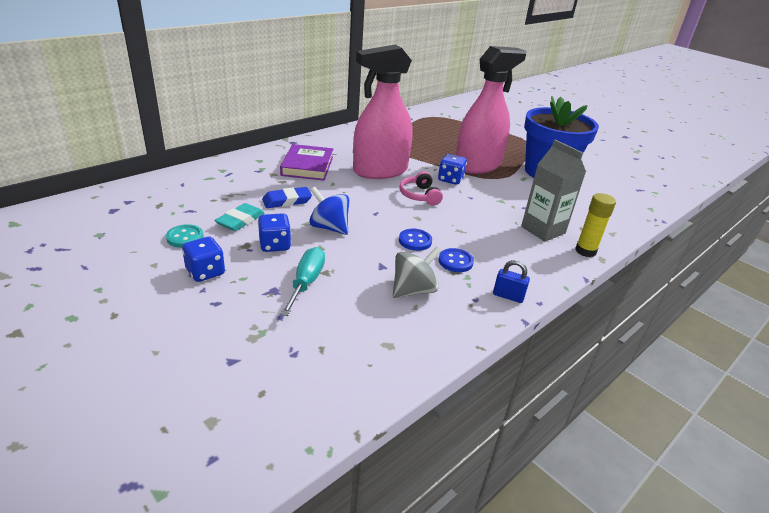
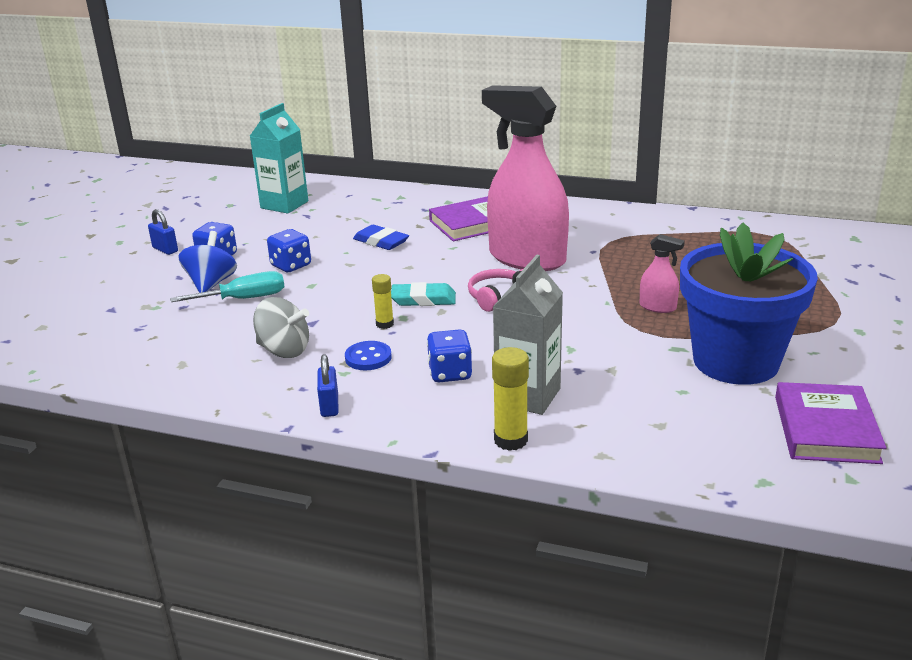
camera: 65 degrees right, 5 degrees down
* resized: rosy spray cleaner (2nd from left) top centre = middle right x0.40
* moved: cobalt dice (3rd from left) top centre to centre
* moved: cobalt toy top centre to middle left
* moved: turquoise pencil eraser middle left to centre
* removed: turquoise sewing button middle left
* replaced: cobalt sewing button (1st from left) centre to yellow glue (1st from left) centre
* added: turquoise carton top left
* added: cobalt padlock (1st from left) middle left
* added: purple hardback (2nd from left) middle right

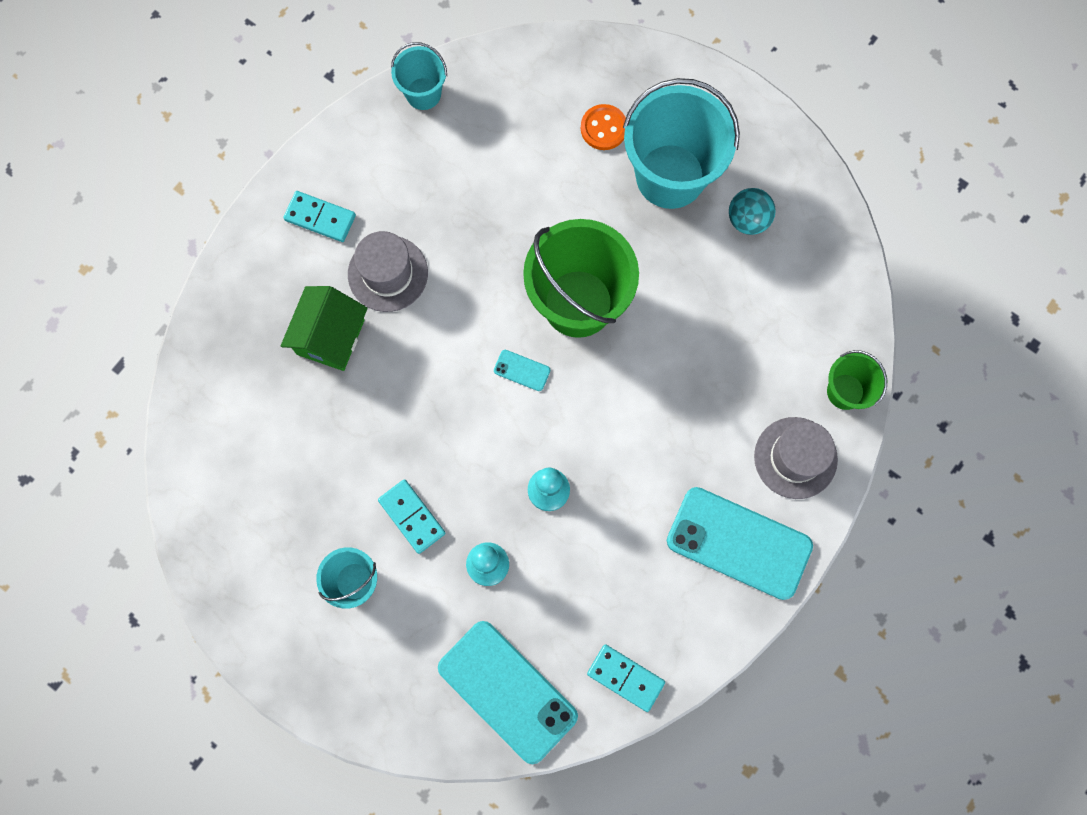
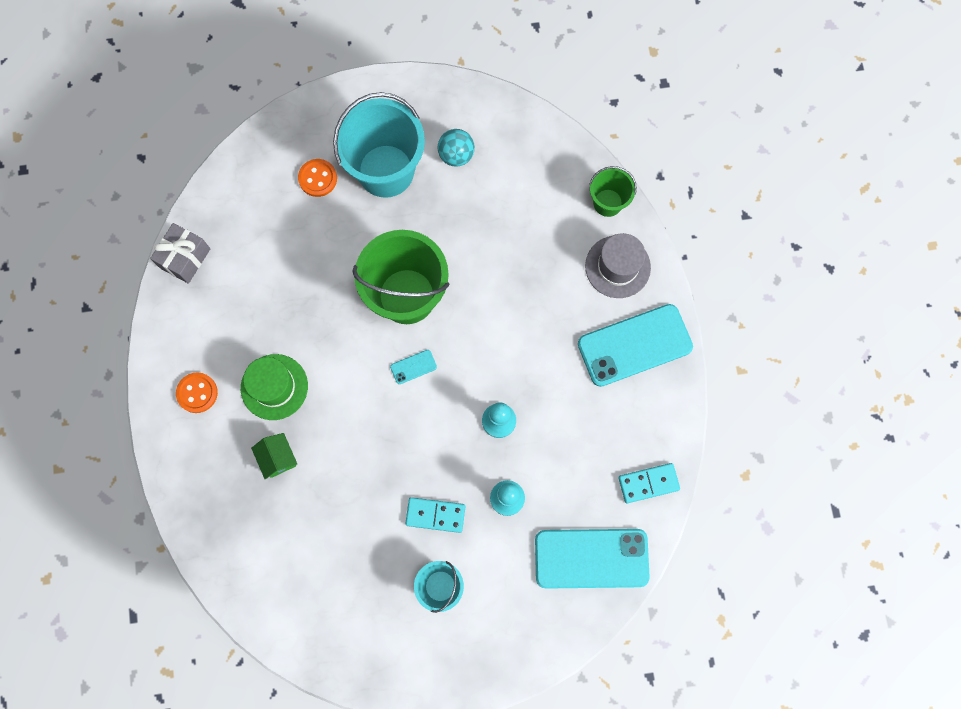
camera: 45 degrees left, 0 degrees up
* replaced: turquoise bucket (2nd from left) top centre to ash-grey wrapped gift middle left
* replaced: turquoise domino (1st from left) top left to bright orange sewing button (1st from left) middle left
* recoloured: ash-grey tall hat (1st from left) top centre to emerald tall hat middle left
* resized: emerald toy house middle left = middle left x0.63

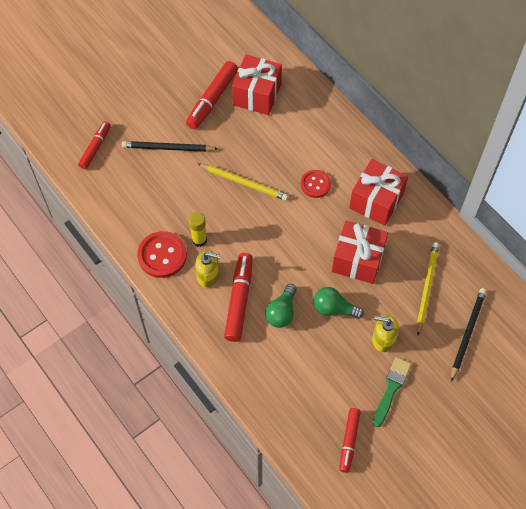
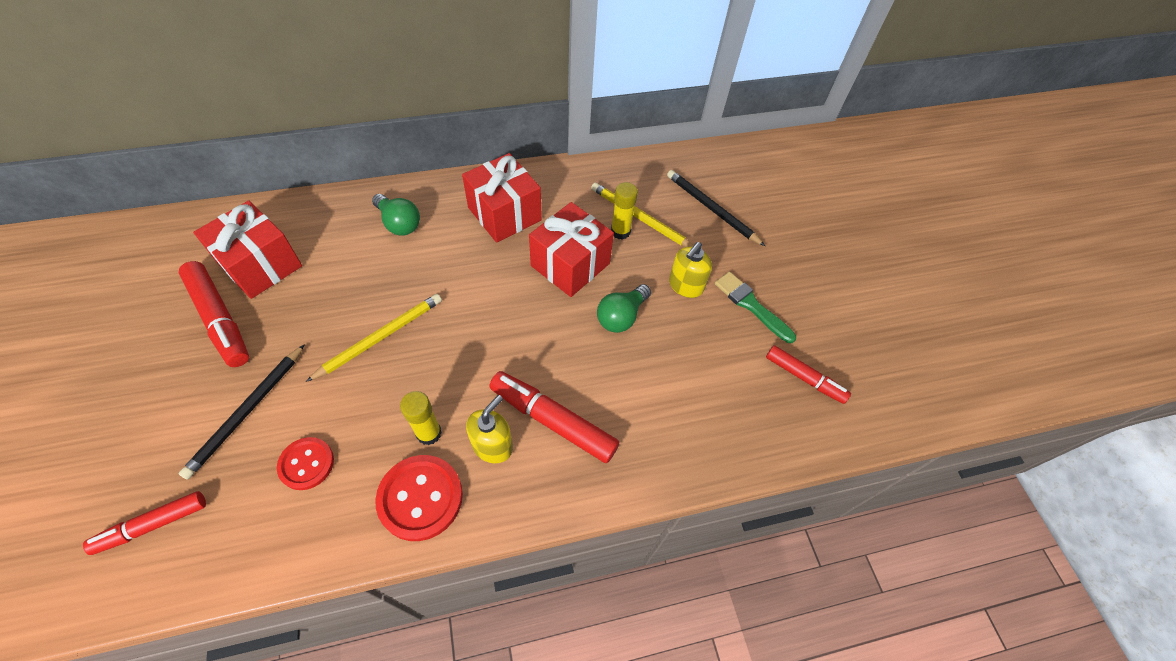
camera: 70 degrees left, 5 degrees down
* turned: crimson marker (1st from left) top left = bottom left 75 degrees counterclockwise
* moved: crimson sewing button (2nd from left in the first image) centre to crimson sewing button (1st from left) bottom left
* moved: emerald bulb (1st from left) centre to top centre
* added: yellow glue (2nd from left) top centre

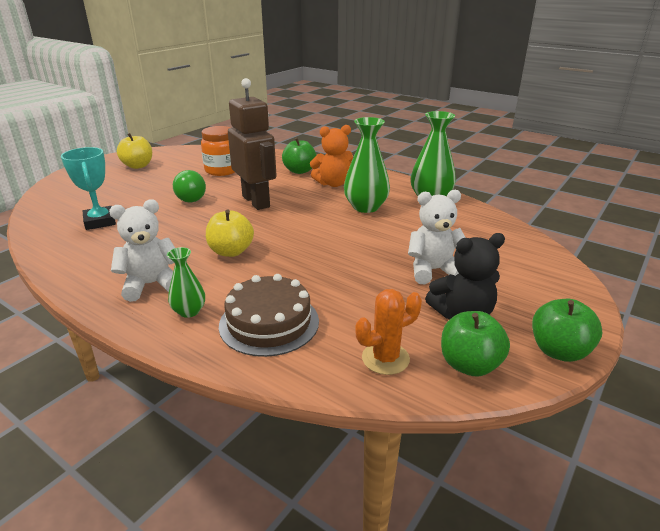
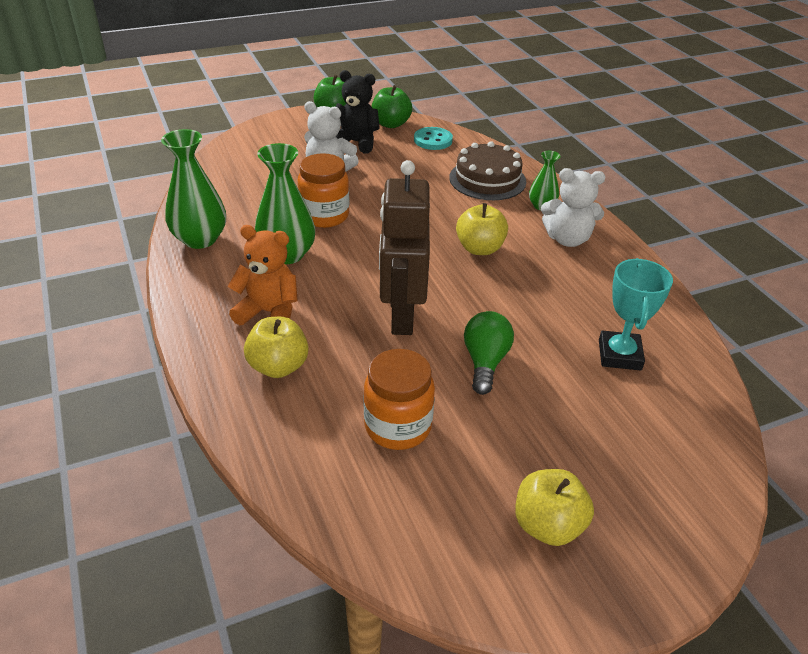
camera: 150 degrees left, 10 degrees up
* recoloured: emerald apple fruit (1st from left) top centre to yellow apple fruit (1st from left) centre
* replaced: bright orange prickly plant centre to turquoise sewing button top centre
* added: bright orange jar (1st from left) top centre

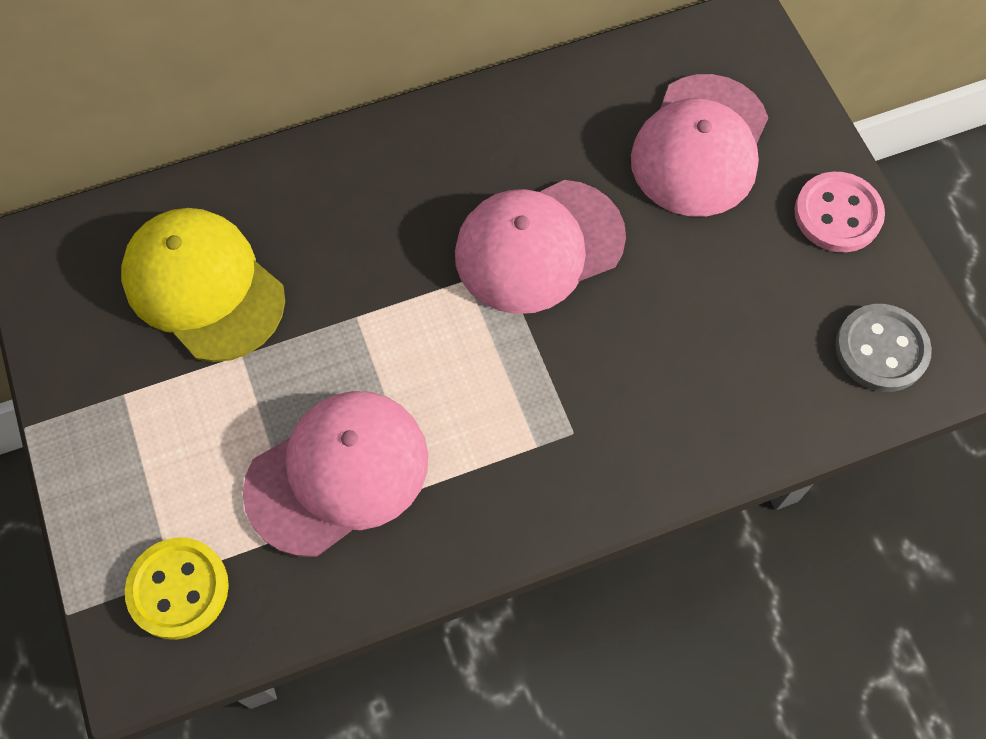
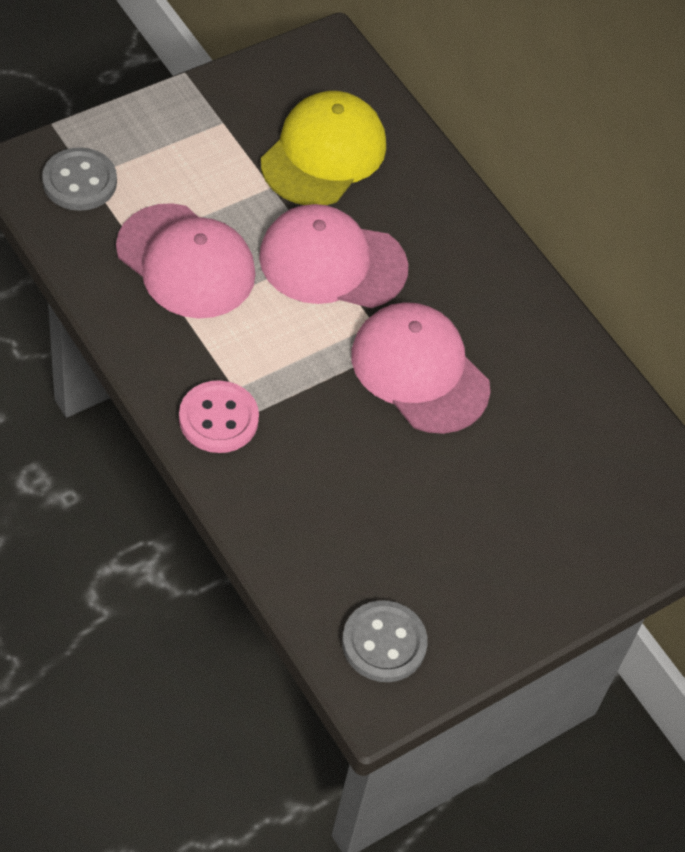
camera: 70 degrees right, 10 degrees down
* moved: rosy peaked cap (3rd from left in the first image) top right to rosy peaked cap (2nd from left) top centre
* moved: rosy sewing button top right to middle left
* recoloured: yellow sewing button bottom left to ash-grey sewing button (1st from left) top left

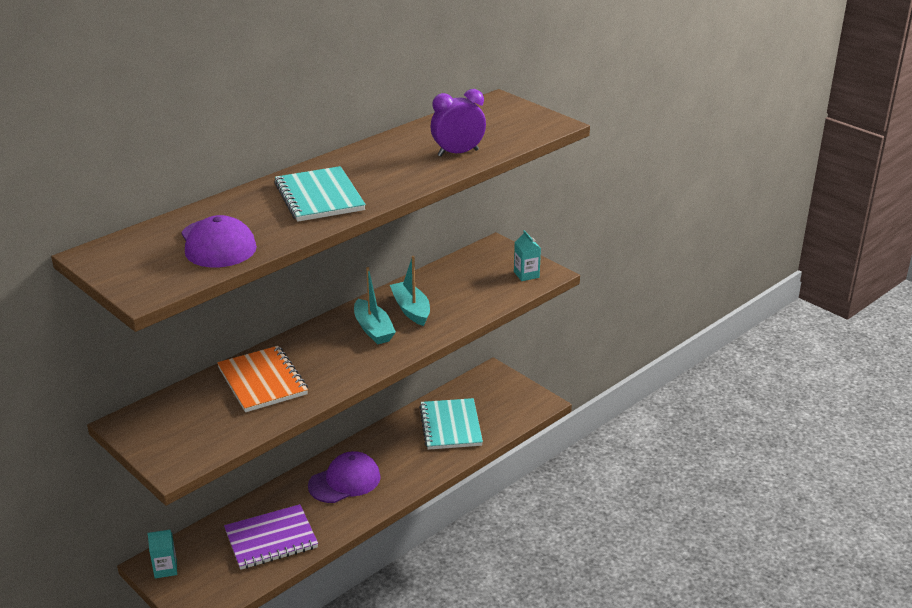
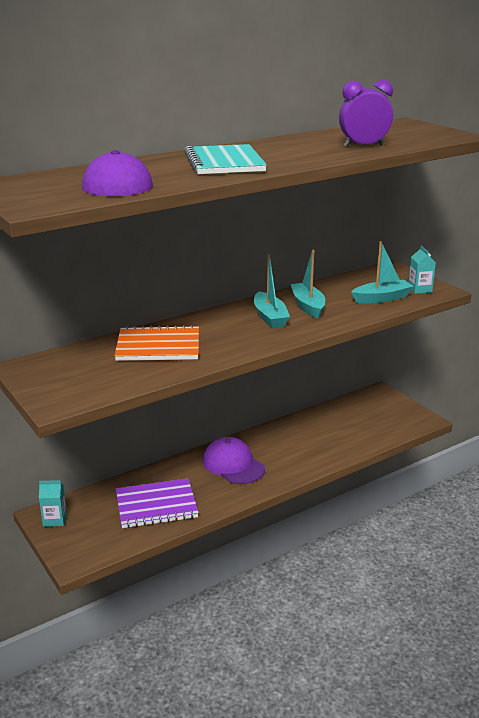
camera: 10 degrees right, 5 degrees down
* turned: bright orange notepad middle left = middle left 75 degrees counterclockwise
* removed: turquoise notepad (2nd from left) bottom centre
* turned: purple peaked cap (2nd from left) bottom centre = centre 105 degrees counterclockwise
* added: turquoise sailboat (3rd from left) middle right

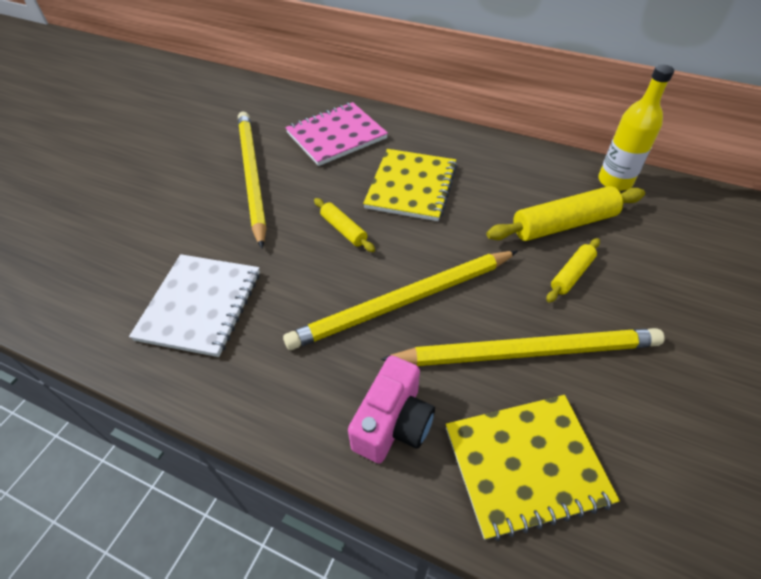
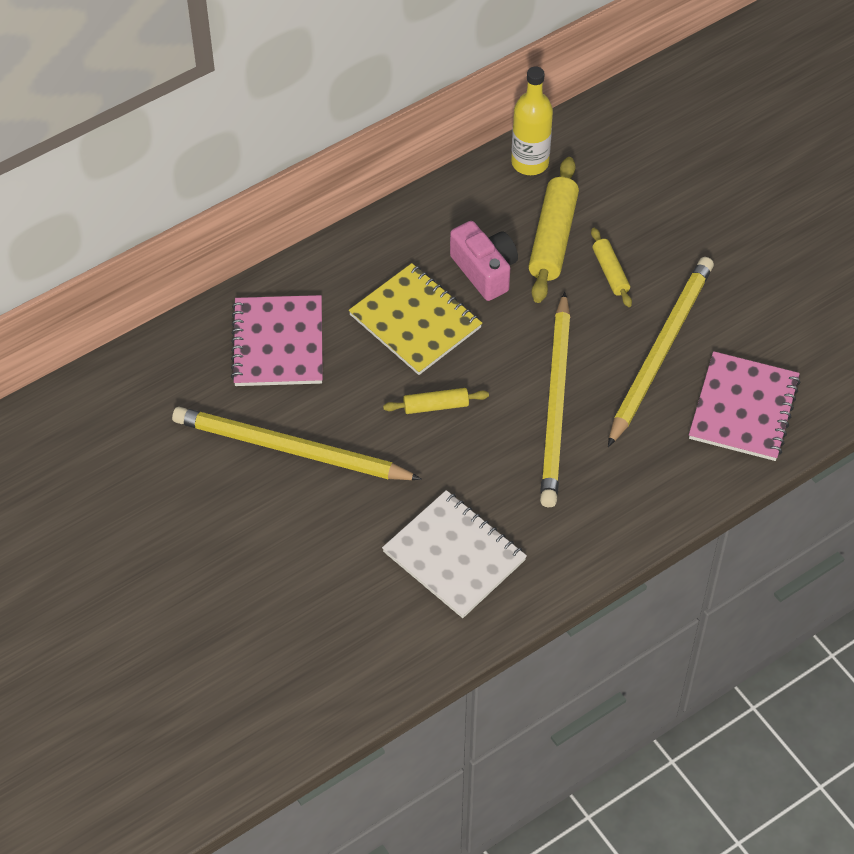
camera: 60 degrees left, 5 degrees up
* moved: rosy camera bottom centre to top centre
* recoloured: yellow notepad (2nd from left) bottom right to rosy notepad (2nd from left) middle right

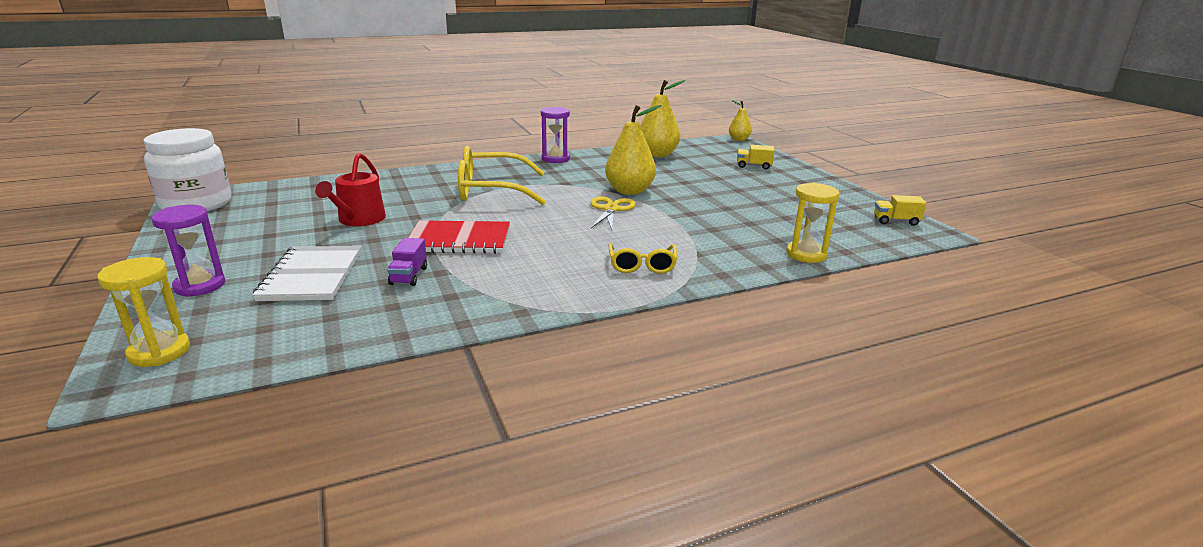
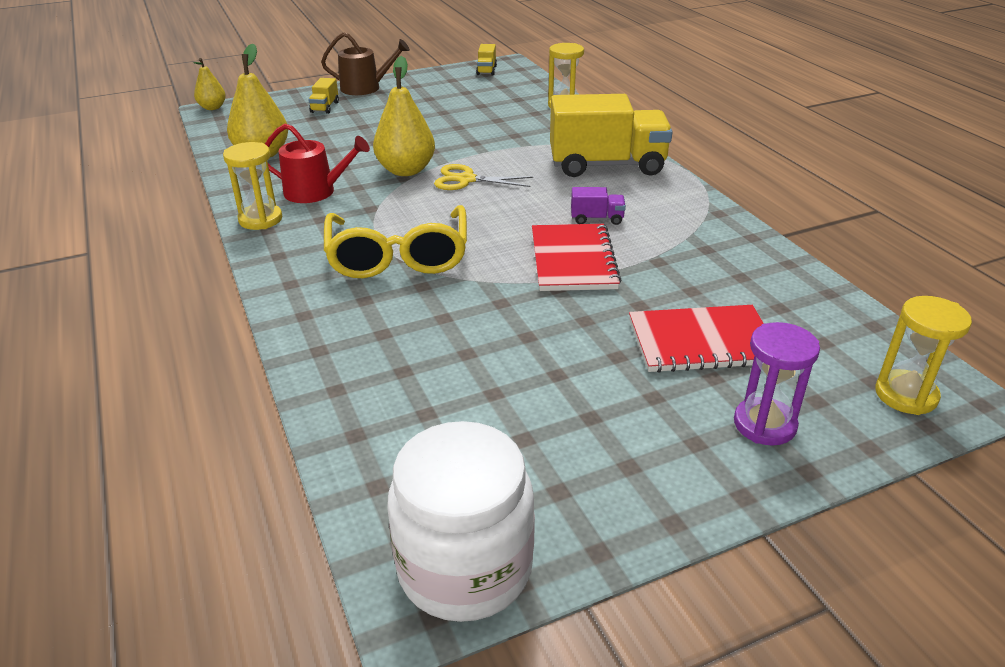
camera: 90 degrees left, 10 degrees up
* recoloured: purple hourglass (2nd from left) top centre to yellow hourglass (1st from left) top left
* moved: crimson sprinkling can middle left to top left
* moved: purple toy truck centre to top centre
* replaced: yellow spectacles (2nd from left) centre to yellow toy truck (3rd from left) top centre
* recoloured: snow-white notepad middle left to crimson notepad (2nd from left) middle right
* added: russet sprinkling can top centre

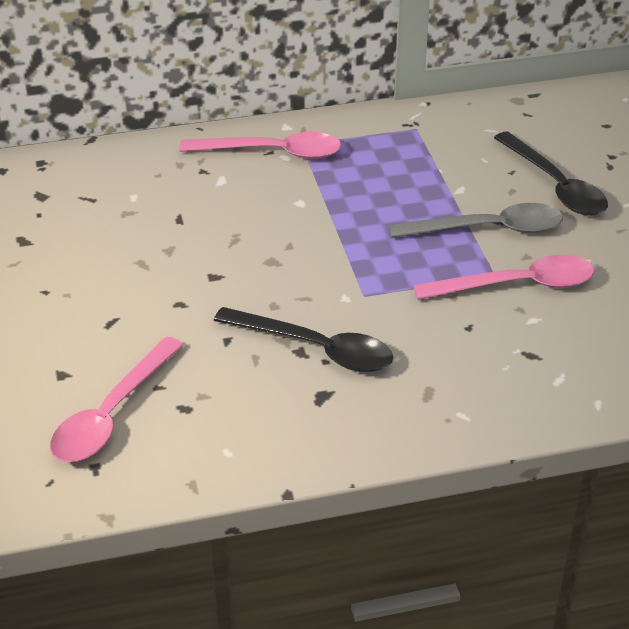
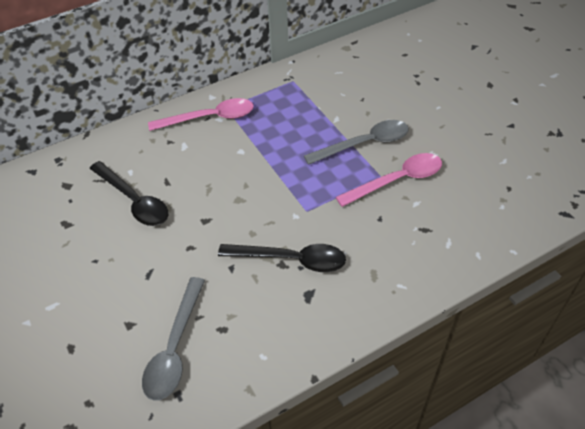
camera: 15 degrees left, 10 degrees up
* moved: jet-black teaspoon (2nd from left in the first image) top right to jet-black teaspoon (1st from left) middle left
* recoloured: rosy teaspoon (1st from left) middle left to ash-grey teaspoon (1st from left) bottom left

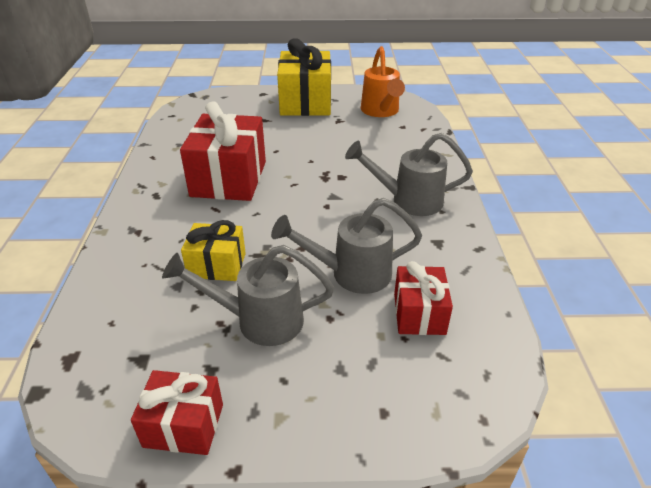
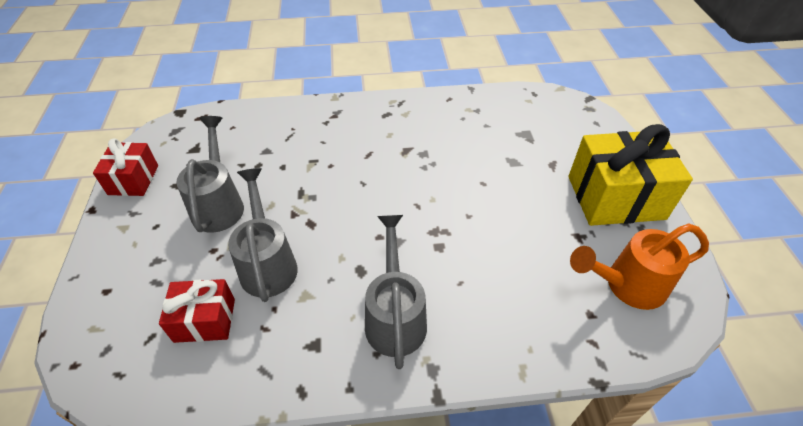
camera: 85 degrees right, 10 degrees up
* removed: crimson wrapped gift (2nd from left) top centre
* removed: yellow wrapped gift (1st from left) middle left

